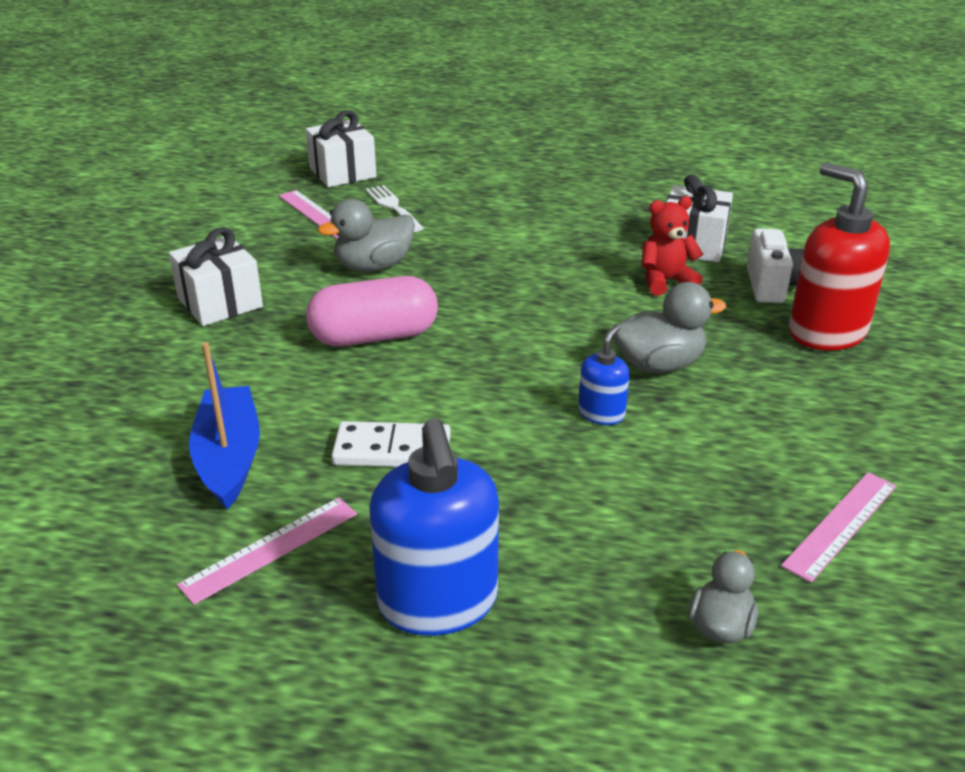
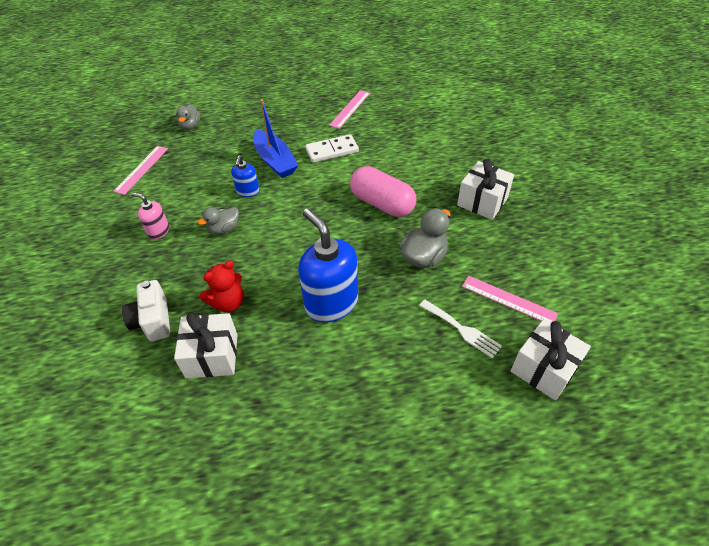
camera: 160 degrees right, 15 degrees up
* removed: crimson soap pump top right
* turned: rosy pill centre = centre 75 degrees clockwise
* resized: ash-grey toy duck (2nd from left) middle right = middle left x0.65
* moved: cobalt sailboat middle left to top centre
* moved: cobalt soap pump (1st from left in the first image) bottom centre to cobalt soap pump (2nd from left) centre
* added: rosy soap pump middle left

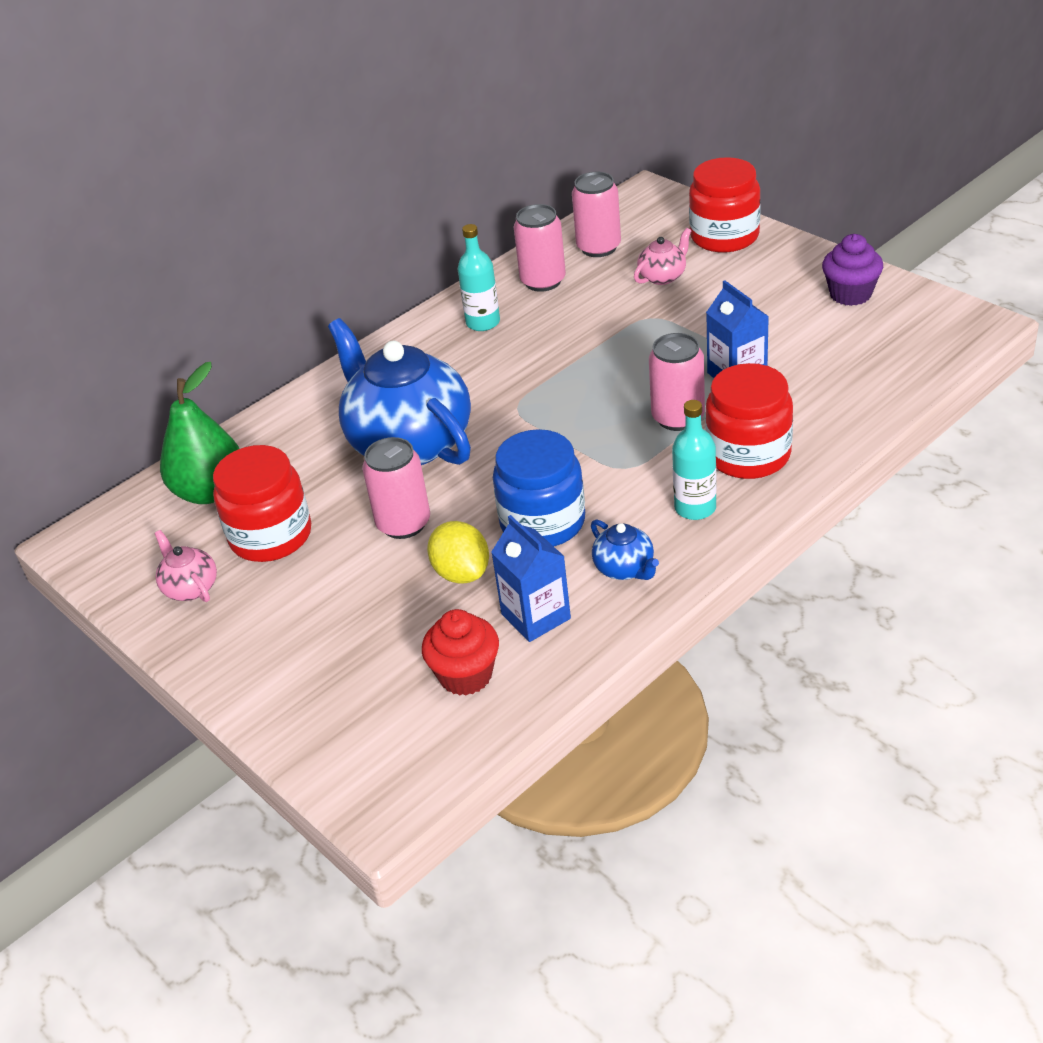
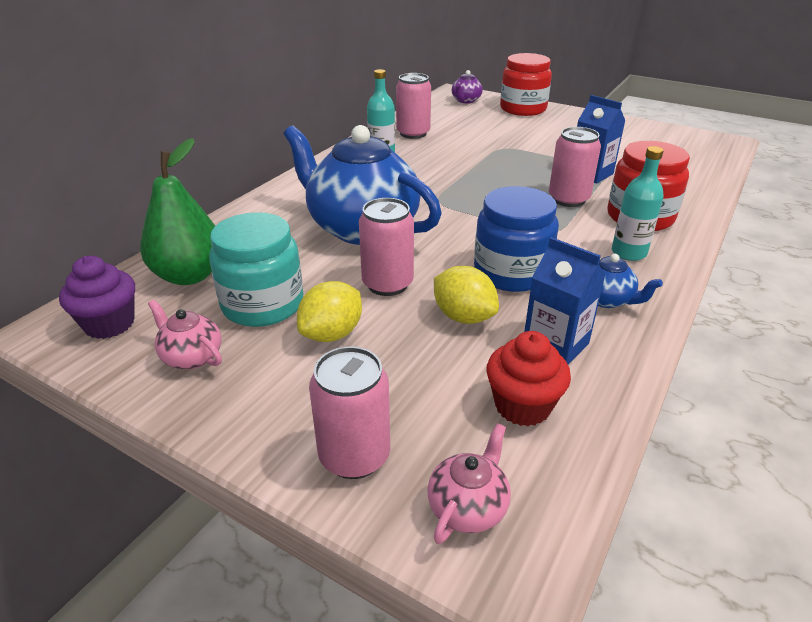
camera: 20 degrees left, 5 degrees down
* moved: rosy can (3rd from left in the first image) top centre to rosy can (1st from left) centre
* moved: rosy tea pot (2nd from left) top centre to bottom centre
* moved: purple cupcake top right to middle left
* recoloured: crimson jar (1st from left) middle left to turquoise jar middle left
* added: purple tea pot top centre
* added: yellow citrus fruit (1st from left) centre

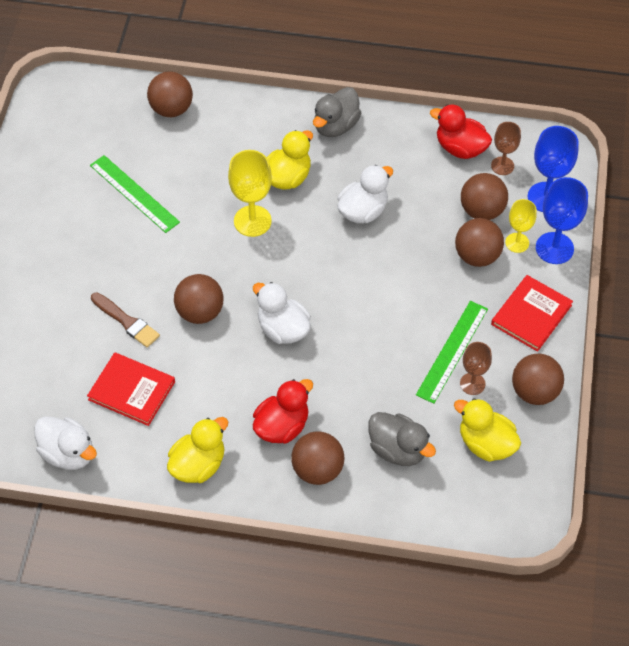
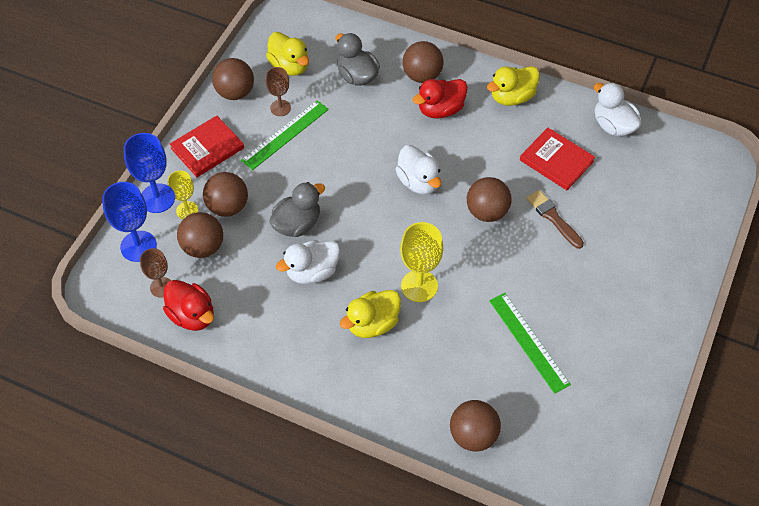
camera: 165 degrees left, 0 degrees up
* moved: ash-grey toy duck (1st from left) top centre to centre

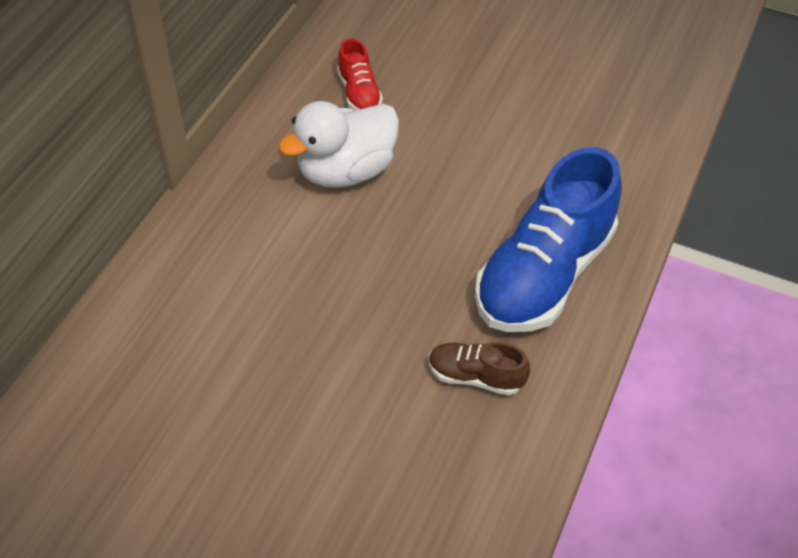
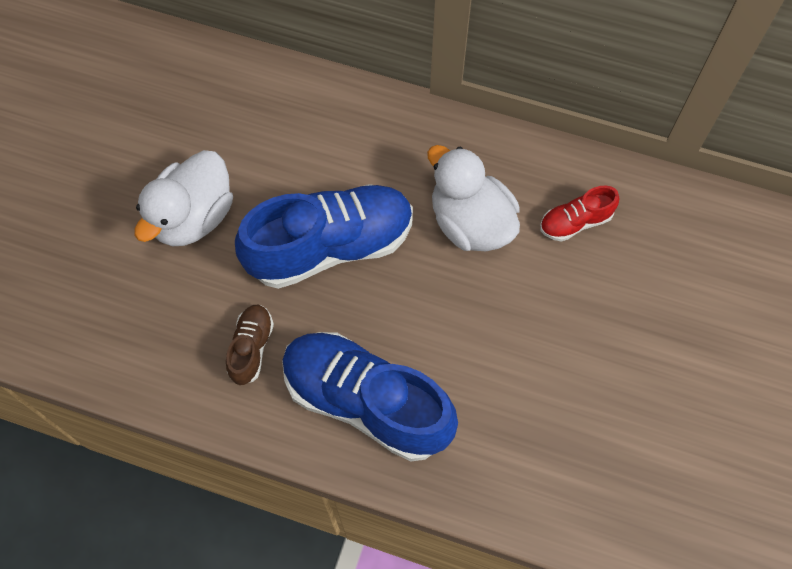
camera: 85 degrees right, 15 degrees up
* added: snow-white toy duck (1st from left) middle left
* added: cobalt lace-up shoe (1st from left) centre

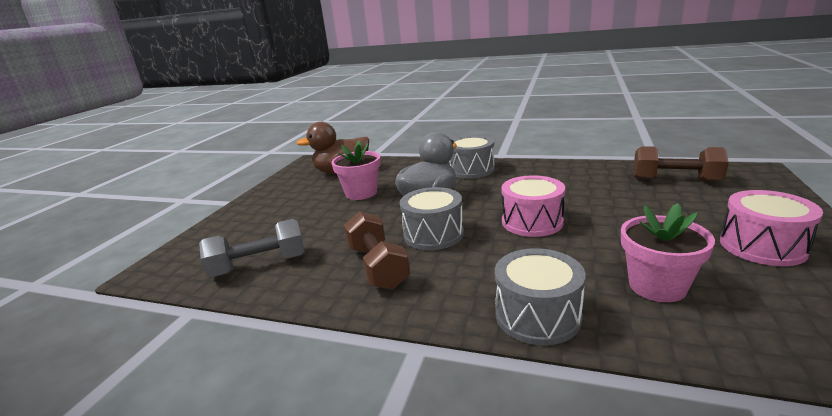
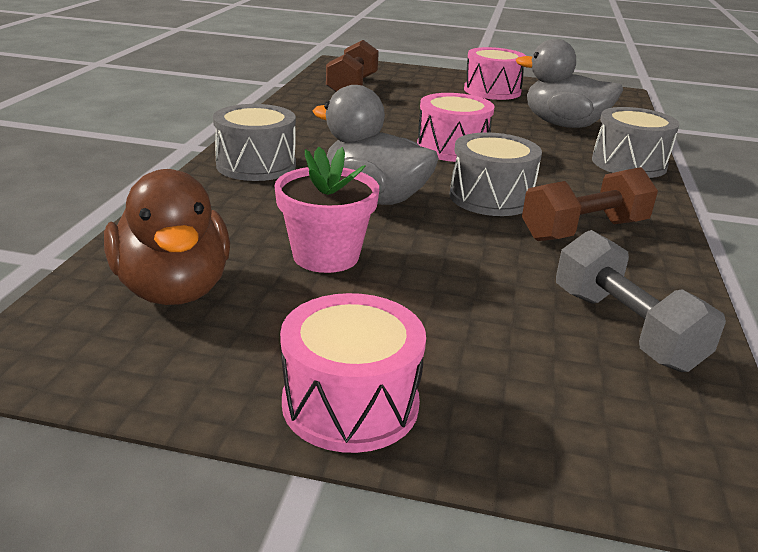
camera: 100 degrees left, 5 degrees up
* replaced: rosy plant pot (2nd from left) middle right to ash-grey toy duck (2nd from left) top right
* added: rosy toy drum (1st from left) bottom centre

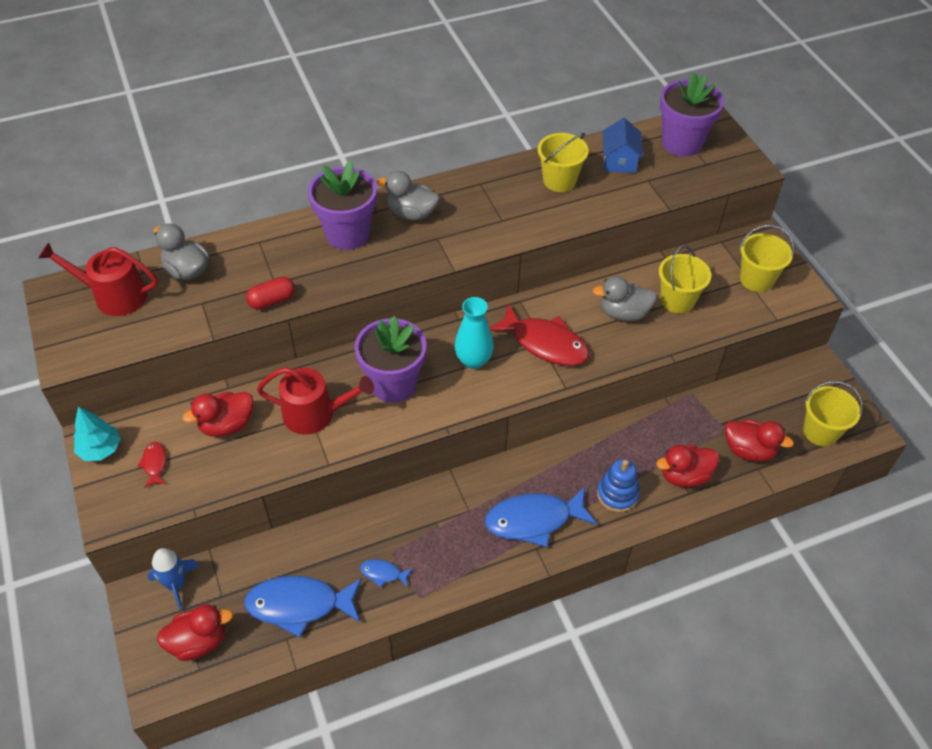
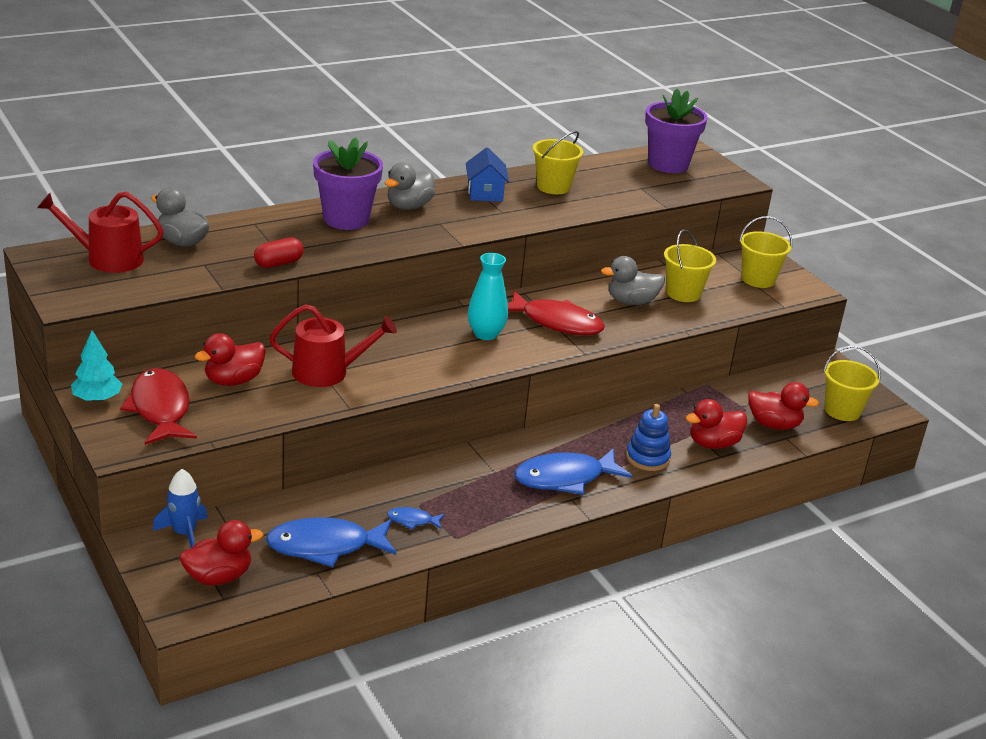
camera: 10 degrees left, 20 degrees down
* moved: cobalt toy house top right to top centre
* turned: ash-grey toy duck (2nd from left) top centre = top centre 60 degrees counterclockwise
* removed: purple plant pot (2nd from left) centre
* resized: crimson toy fish (1st from left) middle left = middle left x2.18

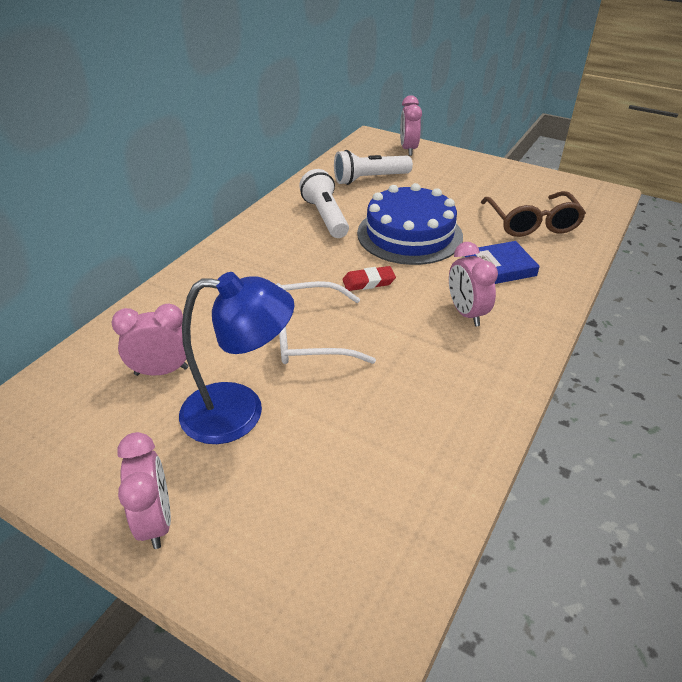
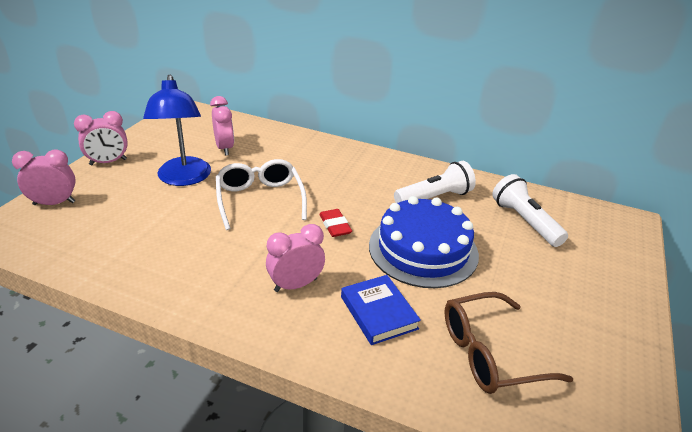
camera: 80 degrees right, 5 degrees down
* moved: rosy bedside clock (3rd from left in the first image) top centre to rosy bedside clock (1st from left) middle left

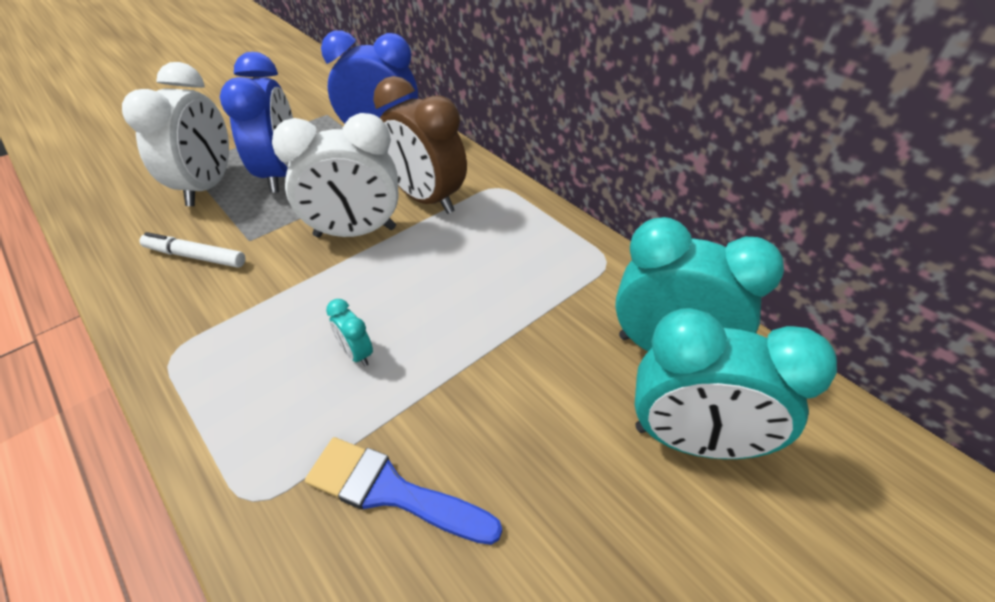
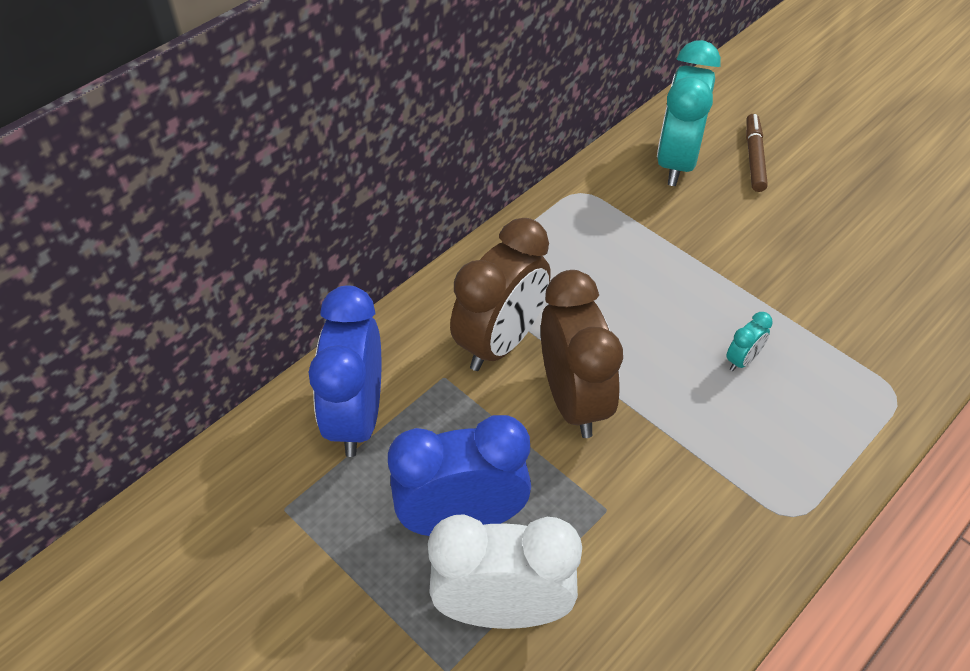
camera: 95 degrees left, 5 degrees up
* recoloured: snow-white bedside clock (2nd from left) top centre to russet bedside clock (2nd from left) centre
* removed: snow-white marker middle left
* replaced: turquoise bedside clock (3rd from left) middle right to russet marker top right
* removed: cobalt brush bottom centre

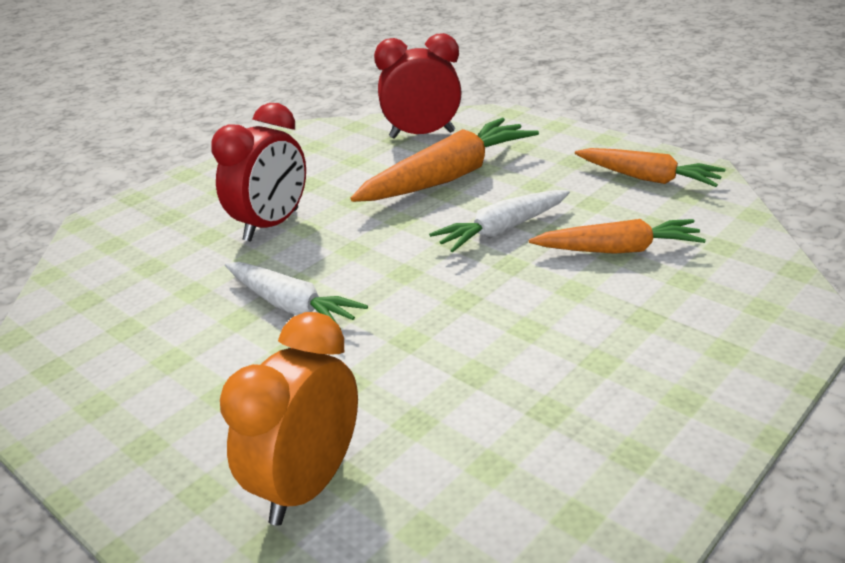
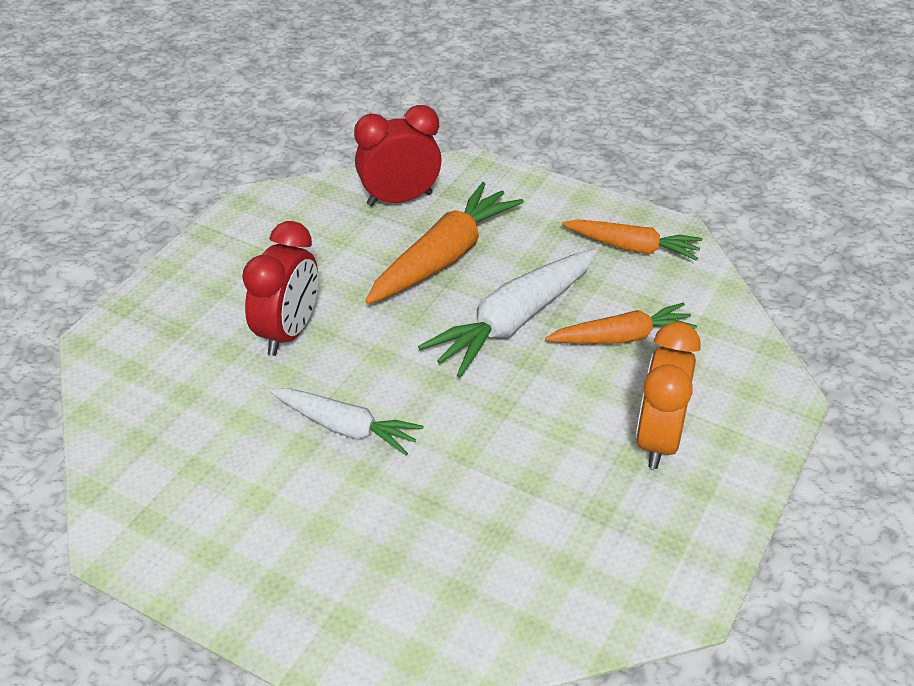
camera: 15 degrees left, 10 degrees up
* resized: snow-white toy carrot (2nd from left) centre = centre x1.54
* moved: bright orange bedside clock bottom centre to middle right

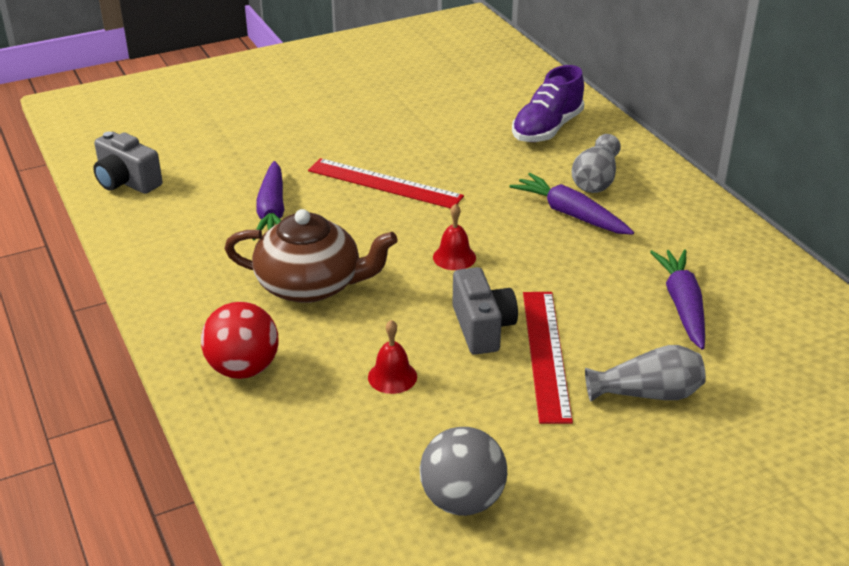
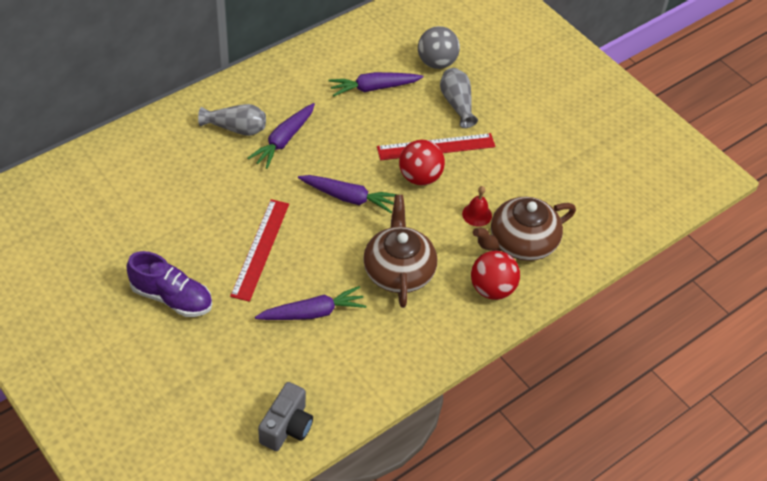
camera: 105 degrees left, 15 degrees up
* moved: purple lace-up shoe top centre to middle left
* replaced: crimson bell (2nd from left) centre to purple toy carrot (3rd from left) centre
* replaced: ash-grey camera (2nd from left) centre to crimson play ball (1st from left) centre
* moved: ash-grey play ball bottom centre to top centre
* added: russet tea pot (2nd from left) middle right

